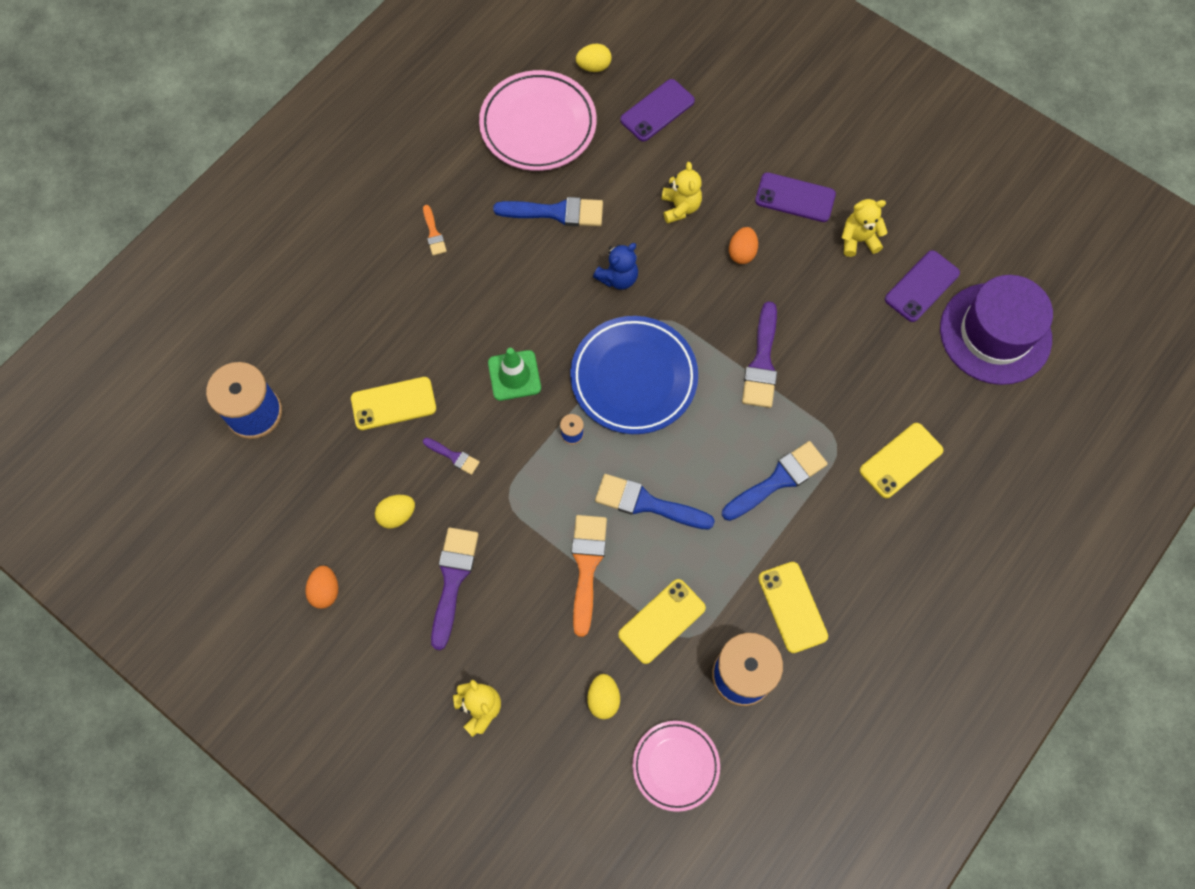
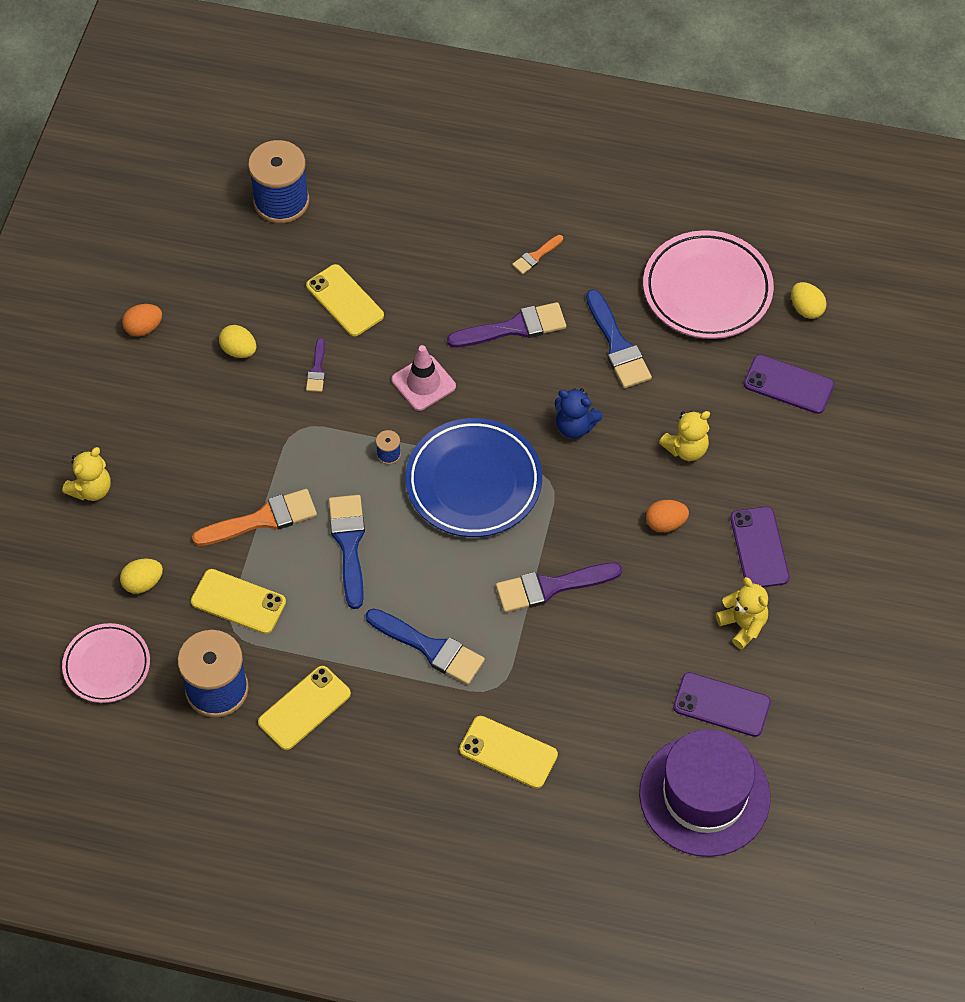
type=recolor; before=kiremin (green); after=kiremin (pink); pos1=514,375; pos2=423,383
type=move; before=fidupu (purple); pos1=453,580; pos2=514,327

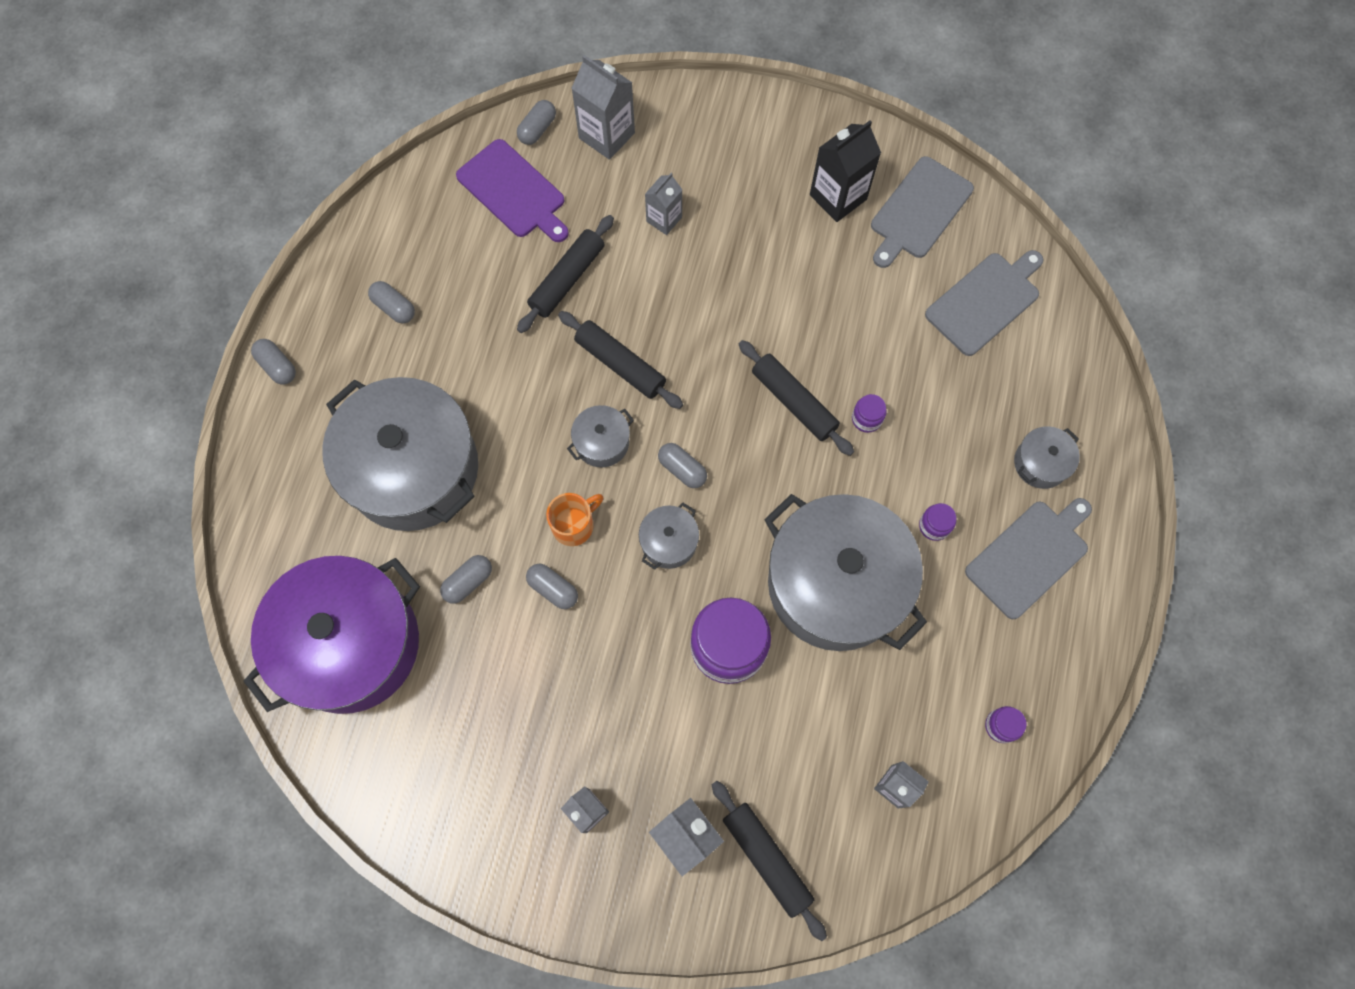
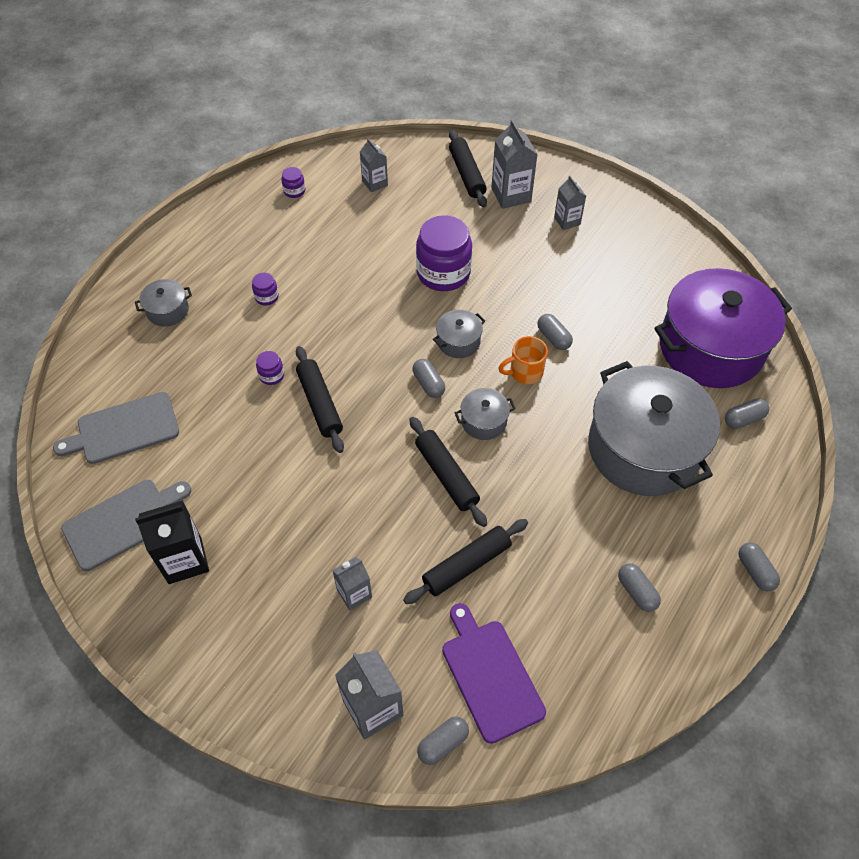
type=move; before=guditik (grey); pos1=468,582; pos2=743,419
type=delete; before=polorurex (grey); pos1=835,584
type=delete; before=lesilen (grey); pos1=1029,556

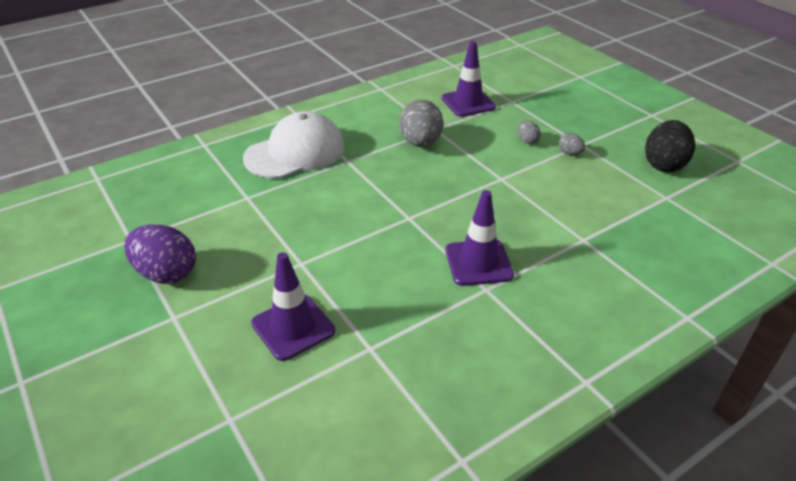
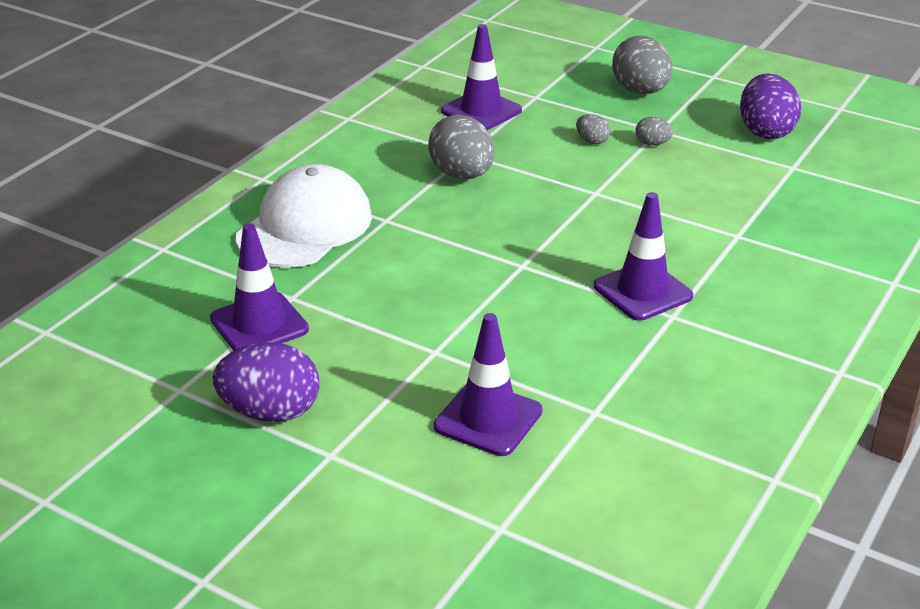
type=insert; after=kiremin (purple); pos2=259,324
type=insert; after=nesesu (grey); pos2=640,91
type=recolor; before=nesesu (black); after=nesesu (purple); pos1=664,164; pos2=765,131

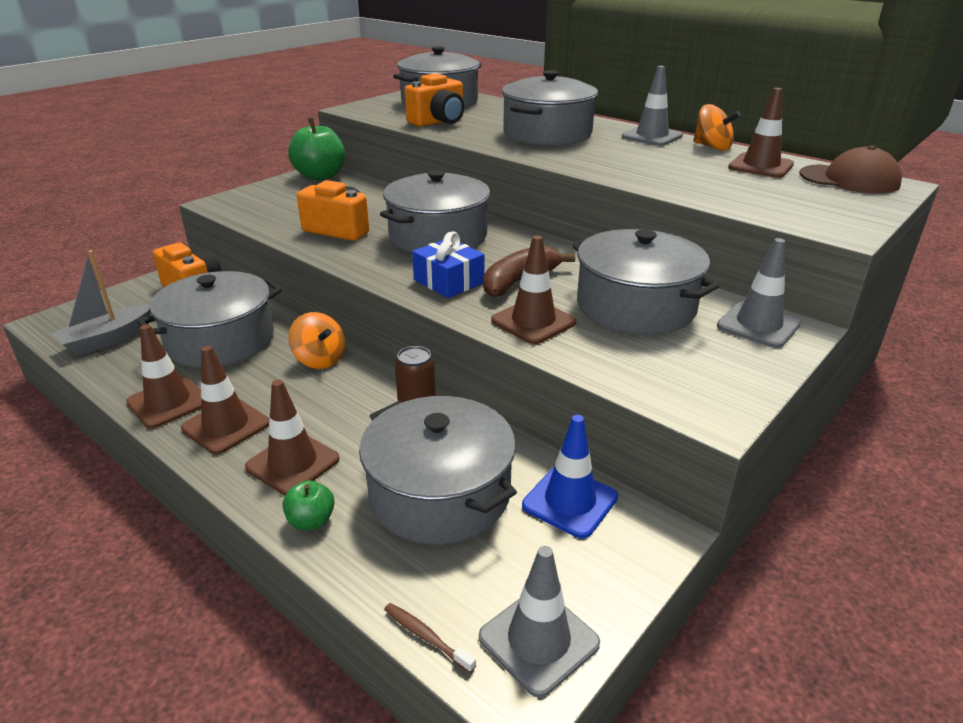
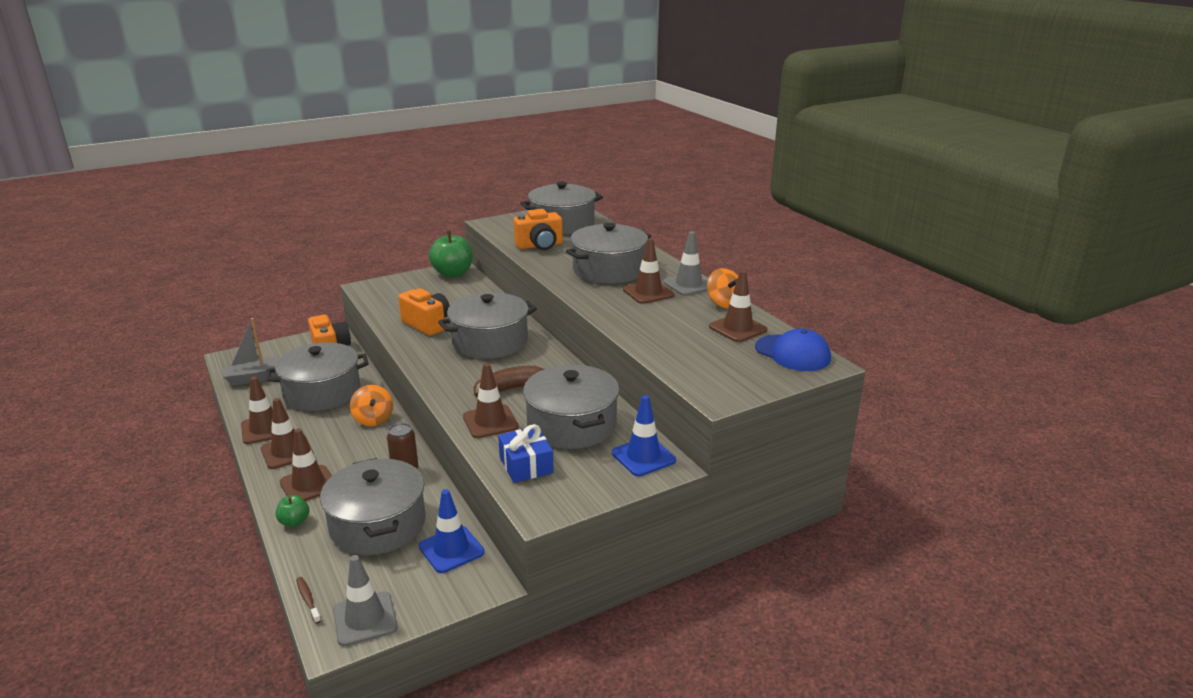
type=move; before=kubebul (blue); pos1=449,281; pos2=526,465
type=recolor; before=kiremin (grey); after=kiremin (blue); pos1=758,325; pos2=643,457
type=insert; after=kiremin (brown); pos2=648,292
type=recolor; before=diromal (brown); after=diromal (blue); pos1=849,179; pos2=792,353

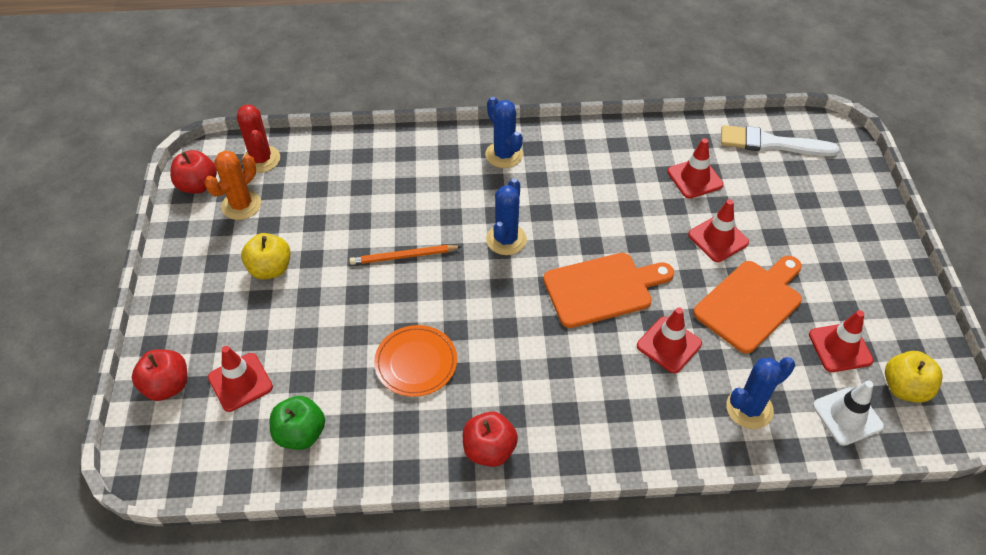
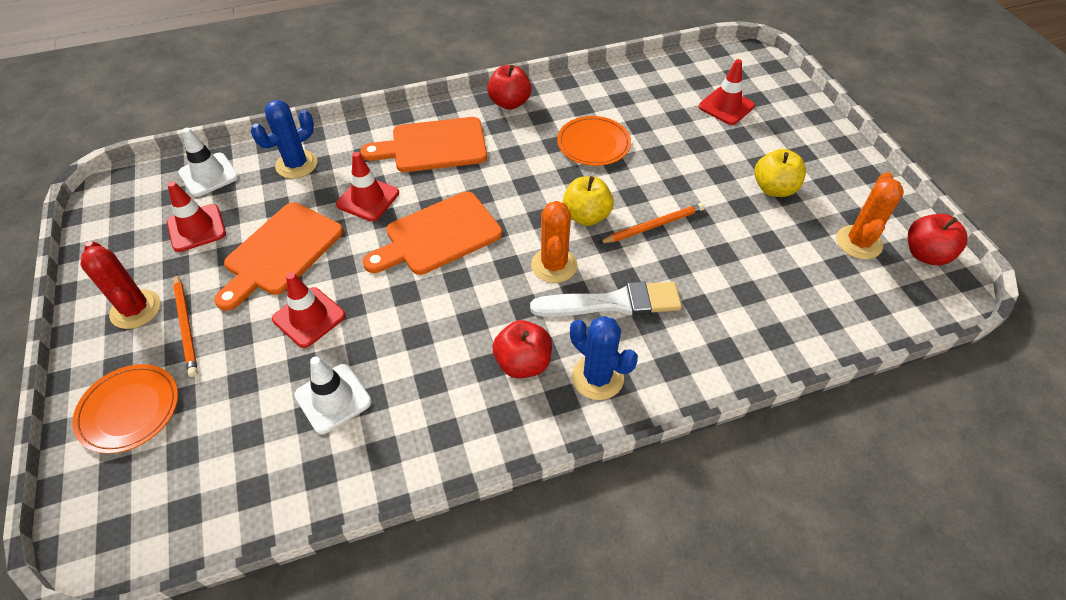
type=insert; after=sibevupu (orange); pos2=129,410
type=move; before=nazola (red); pos1=261,159; pos2=136,309
type=insert; after=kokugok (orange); pos2=186,326
type=recolor; before=kiremin (red); after=kiremin (white); pos1=694,178; pos2=333,398
type=insert; after=lesilen (orange); pos2=433,146
type=move; before=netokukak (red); pos1=167,386; pos2=523,363
type=move; before=fidupu (white); pos1=771,143; pos2=613,303
type=recolor; before=nazola (blue); after=nazola (orange); pos1=506,239; pos2=554,265
type=move; before=netokukak (yellow); pos1=904,388; pos2=586,216
type=delete; before=netokukak (green); pos1=300,434

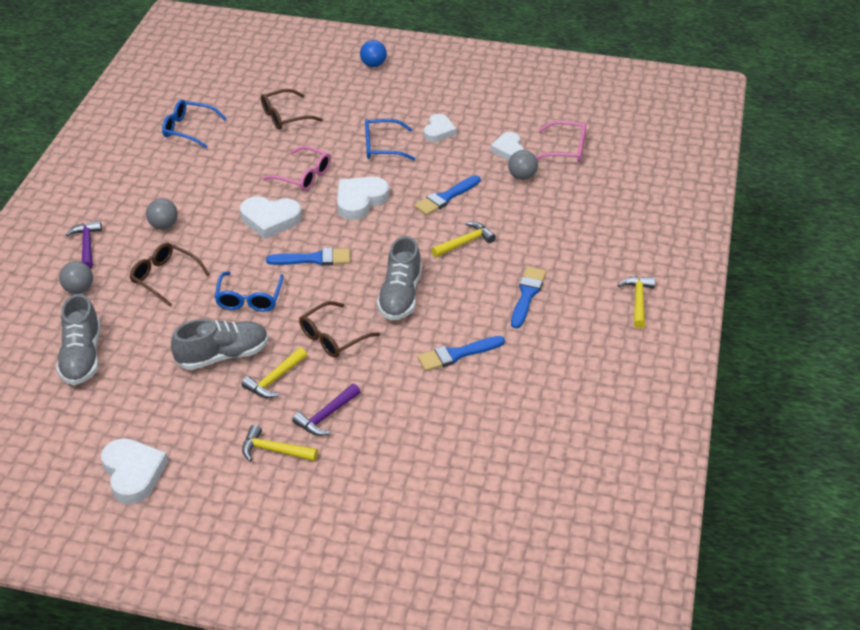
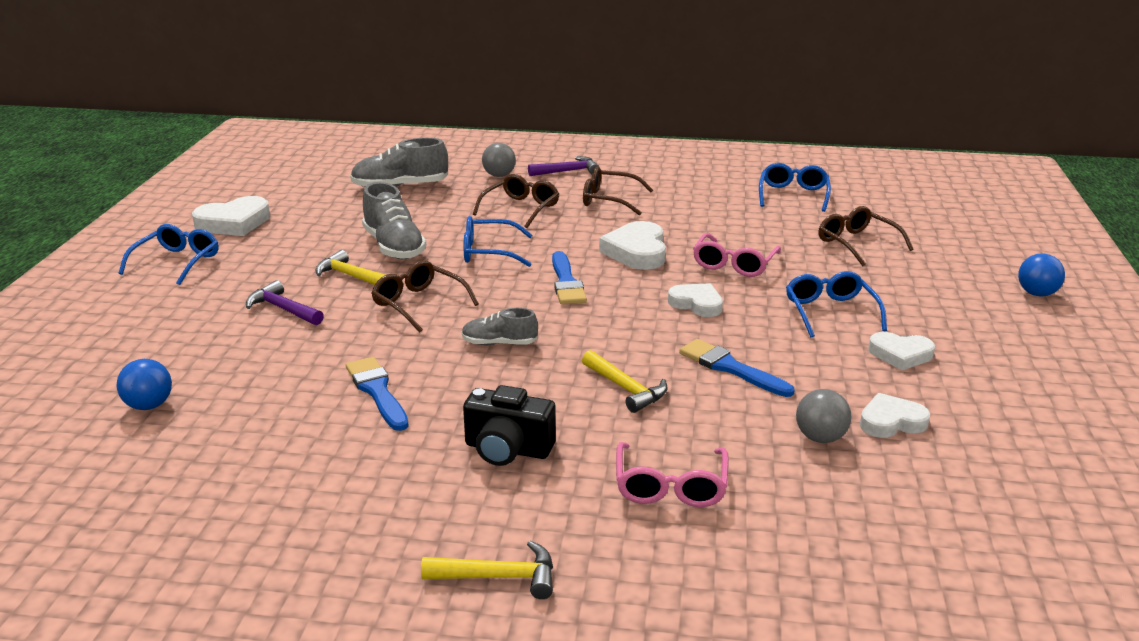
type=insert; after=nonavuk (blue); pos2=149,405
type=insert; after=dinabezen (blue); pos2=177,262
type=resize; before=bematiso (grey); pos1=400,296; pos2=499,343; scale=0.59
type=replace; before=fidupu (blue); after=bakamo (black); pos1=527,295; pos2=507,449
type=replace; before=nonavuk (grey); after=dinabezen (brown); pos1=164,225; pos2=609,200
type=move; before=dinabezen (pink); pos1=566,149; pos2=670,486
type=resize; before=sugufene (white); pos1=360,200; pos2=696,304; scale=0.66
type=delete; before=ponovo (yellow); pos1=274,450

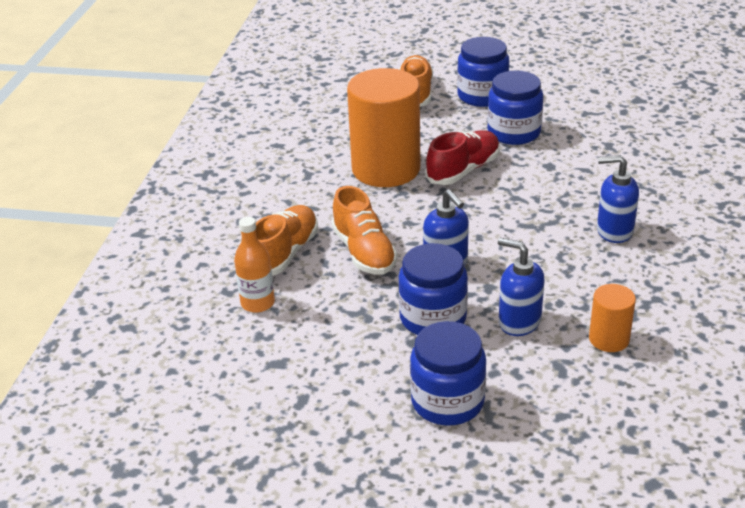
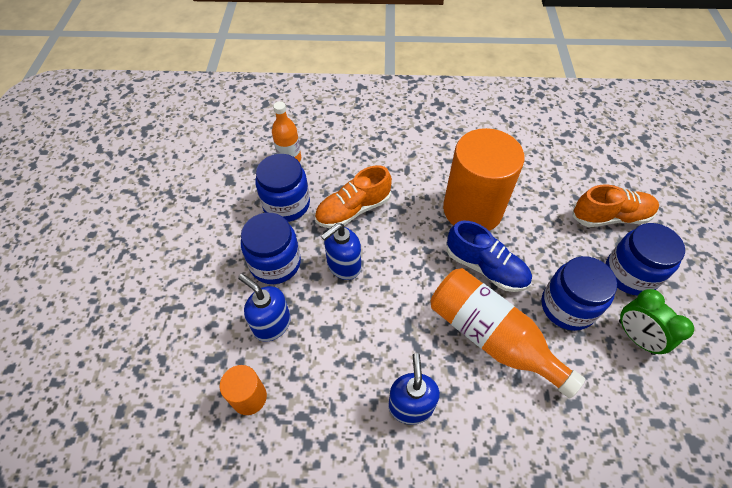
type=rotate; before=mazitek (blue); pos1=519,321; pos2=272,324; turn=-75
type=move; before=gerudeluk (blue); pos1=447,401; pos2=286,204
type=insert; after=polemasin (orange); pos2=491,337
type=recolor; before=bematiso (red); after=bematiso (blue); pos1=463,170; pos2=485,267
type=insert; after=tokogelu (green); pos2=636,337
type=delete; before=bematiso (orange); pos1=285,253

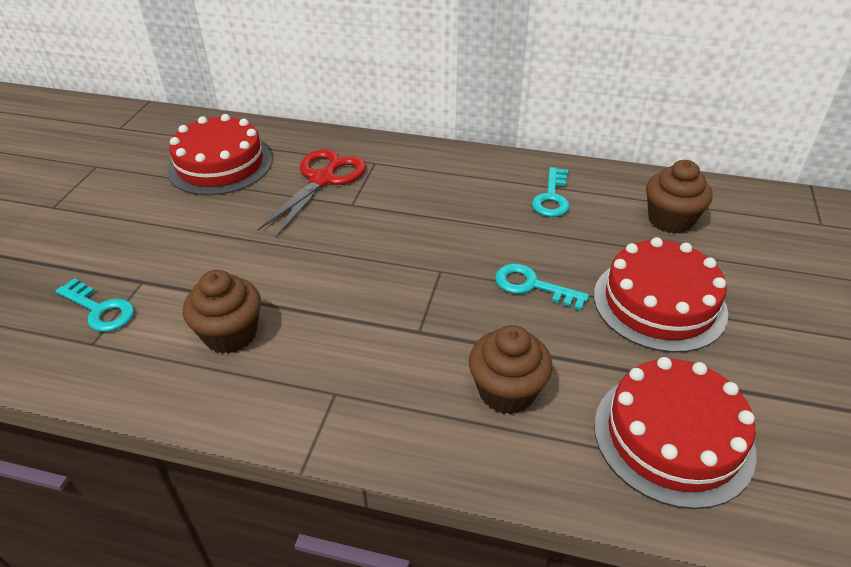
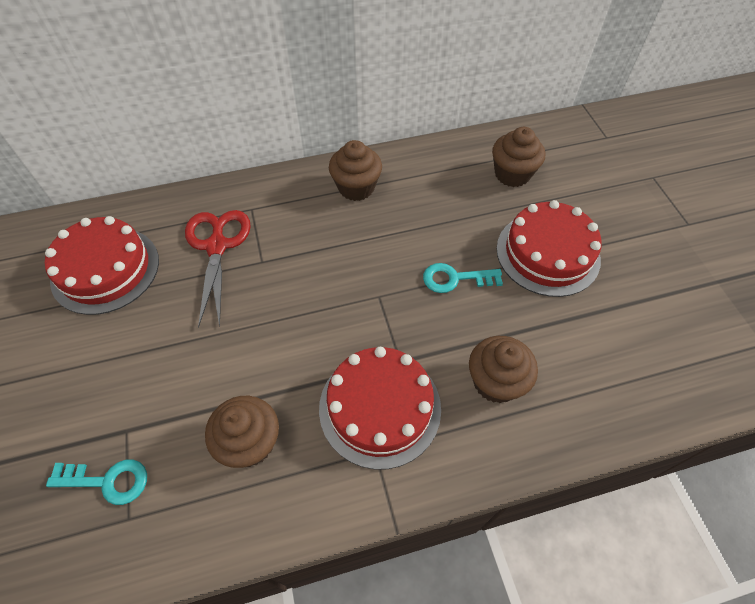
type=move; before=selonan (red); pos1=673,437; pos2=380,407
type=insert; after=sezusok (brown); pos2=356,187
type=delete; before=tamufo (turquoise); pos1=551,197

